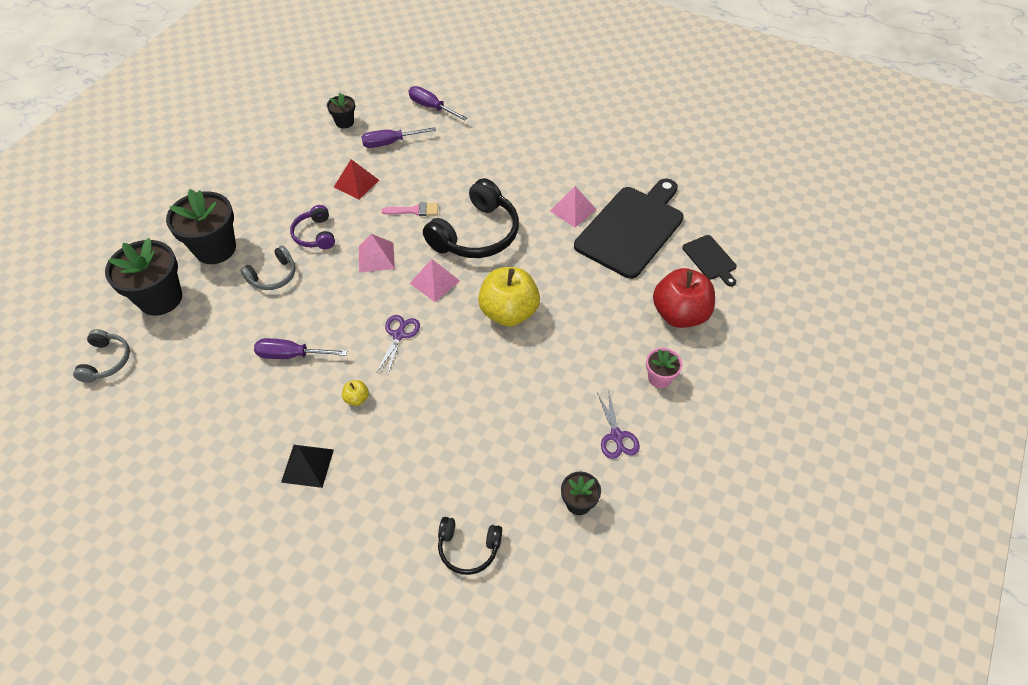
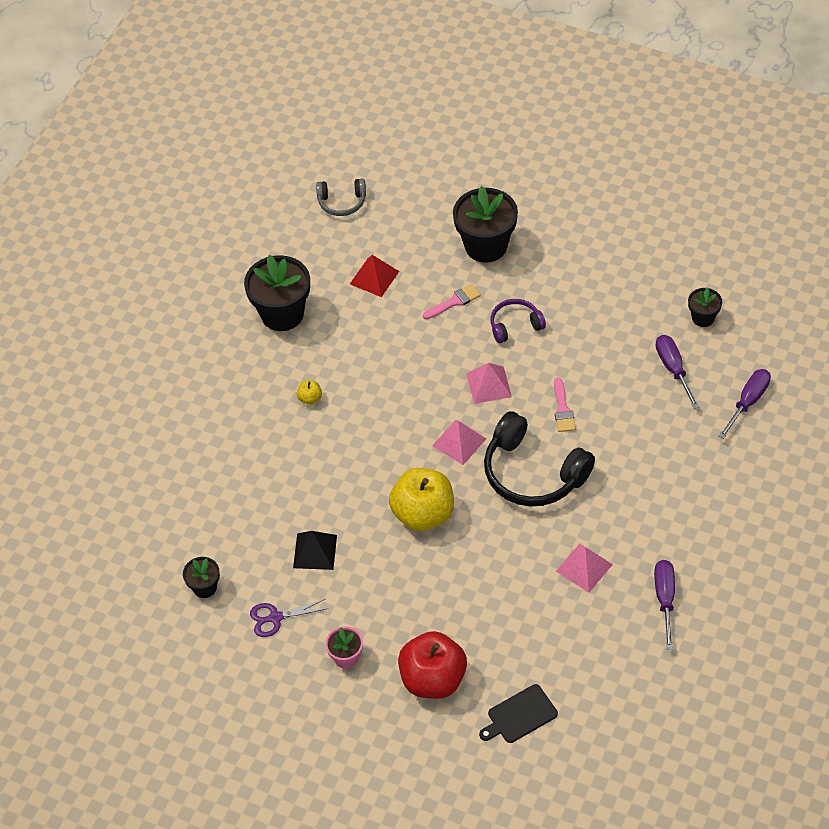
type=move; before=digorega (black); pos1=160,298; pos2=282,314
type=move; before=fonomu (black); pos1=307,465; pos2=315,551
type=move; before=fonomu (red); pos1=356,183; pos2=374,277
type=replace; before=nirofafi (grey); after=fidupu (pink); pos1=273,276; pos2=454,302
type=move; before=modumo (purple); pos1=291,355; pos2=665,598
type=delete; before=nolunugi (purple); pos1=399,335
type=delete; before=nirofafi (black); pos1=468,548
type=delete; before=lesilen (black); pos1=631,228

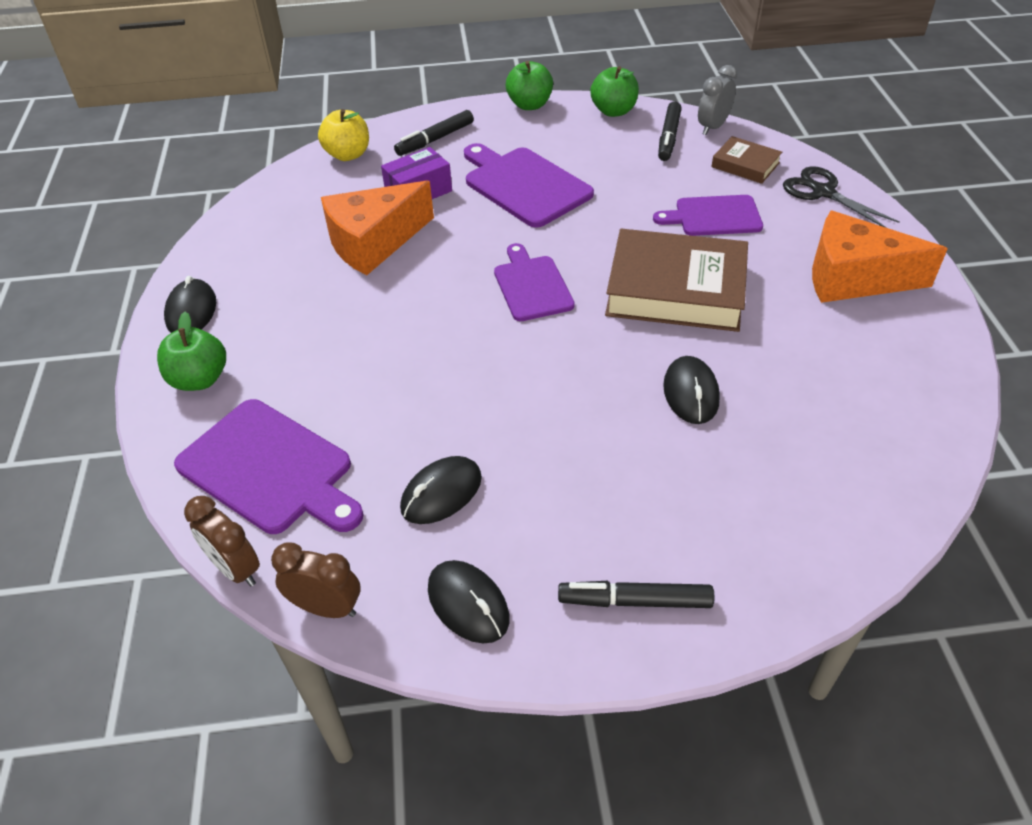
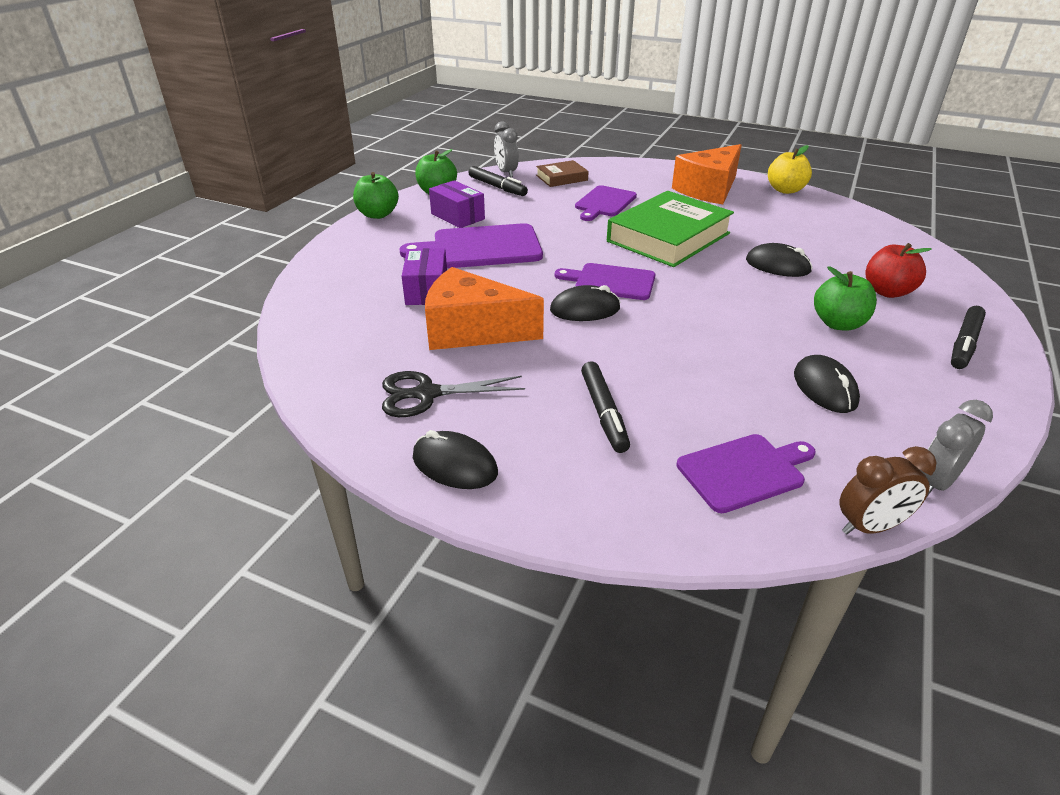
type=move; before=nolunugi (black); pos1=822,192; pos2=425,394
type=rotate; before=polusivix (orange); pos1=374,243; pos2=472,330; turn=105
type=insert; after=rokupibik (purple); pos2=457,216
type=move; before=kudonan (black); pos1=468,603; pos2=585,309
type=move; before=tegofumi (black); pos1=435,139; pos2=603,413
type=recolor; before=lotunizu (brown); after=lotunizu (green); pos1=676,289; pos2=668,237
type=resize; before=lesilen (purple); pos1=270,469; pos2=744,471; scale=0.66
type=move; before=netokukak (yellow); pos1=348,155; pos2=785,190
type=move; before=netokukak (green); pos1=200,379; pos2=838,324
type=insert; after=netokukak (red); pos2=887,292
type=recolor; before=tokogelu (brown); after=tokogelu (grey); pos1=326,607; pos2=935,482

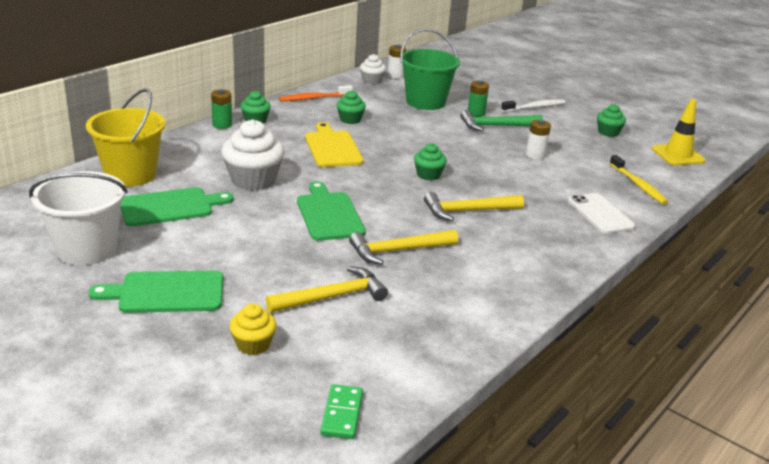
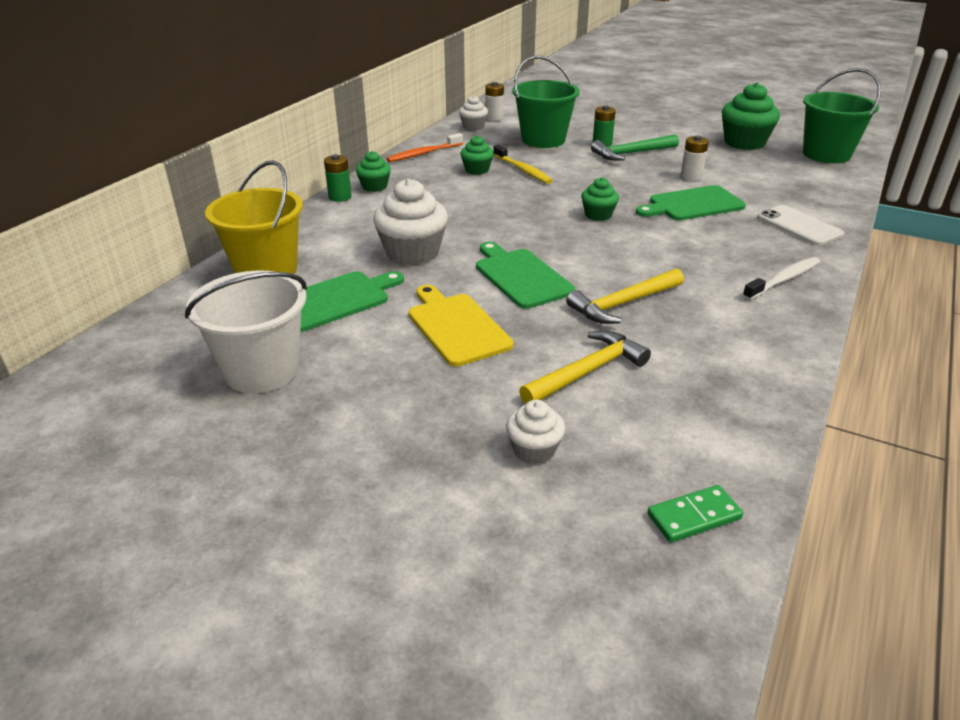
type=move; before=lesilen (yellow); pos1=332,147; pos2=456,326
type=move; before=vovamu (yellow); pos1=638,185; pos2=523,170
type=recolor; before=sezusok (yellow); after=sezusok (white); pos1=253,344; pos2=534,450
type=move; before=lesilen (green); pos1=166,292; pos2=692,204
type=rotate; before=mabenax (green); pos1=342,414; pos2=694,516; turn=75
type=resize; before=sezusok (green); pos1=608,132; pos2=744,143; scale=1.8
type=move; before=vovamu (white); pos1=534,107; pos2=783,279
type=replace; before=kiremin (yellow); after=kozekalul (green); pos1=678,155; pos2=826,154
type=delete; before=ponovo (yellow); pos1=468,211

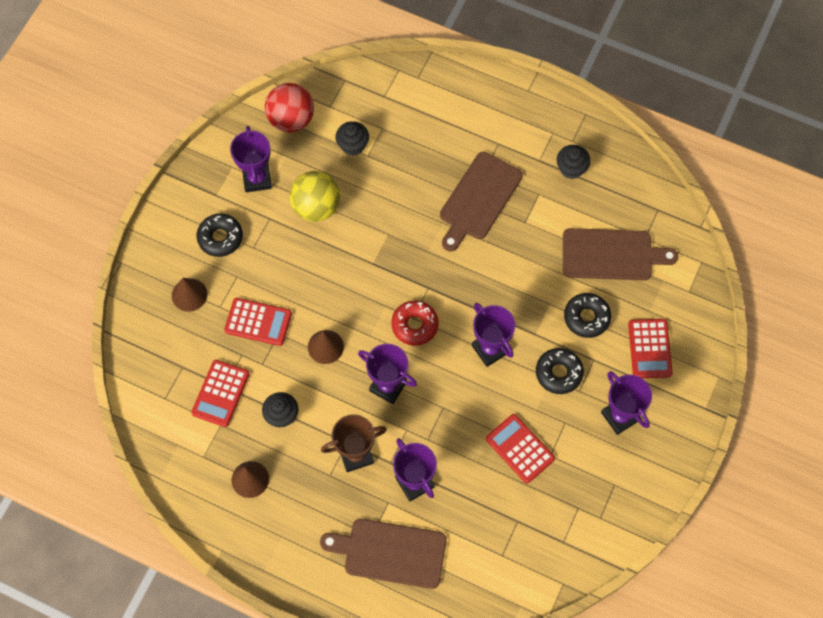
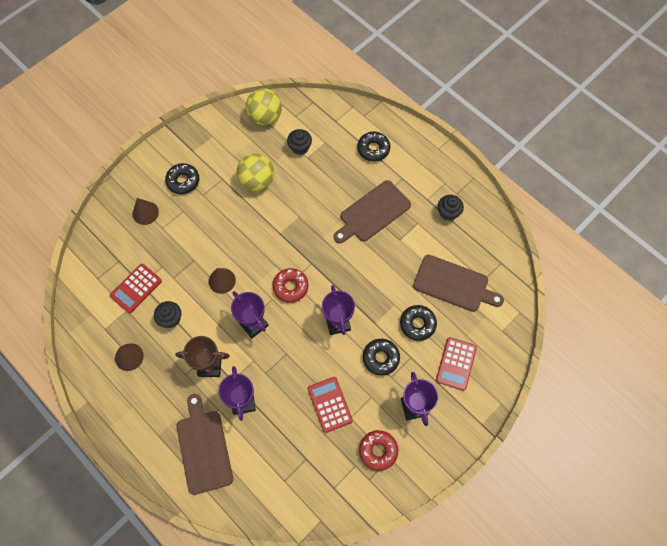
type=rotate; before=lesilen (brown); pos1=390,552; pos2=204,448; turn=45
type=recolor; before=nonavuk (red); after=nonavuk (yellow); pos1=291,119; pos2=265,117
type=insert; after=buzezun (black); pos2=373,149
type=insert; after=buzezun (red); pos2=378,451
type=delete; before=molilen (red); pos1=258,322
type=delete; before=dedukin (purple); pos1=257,179

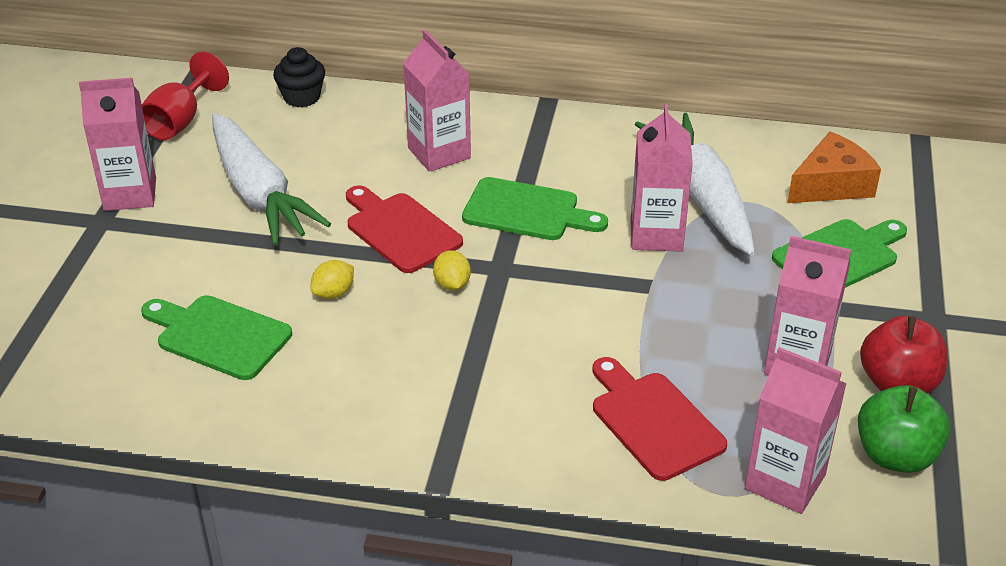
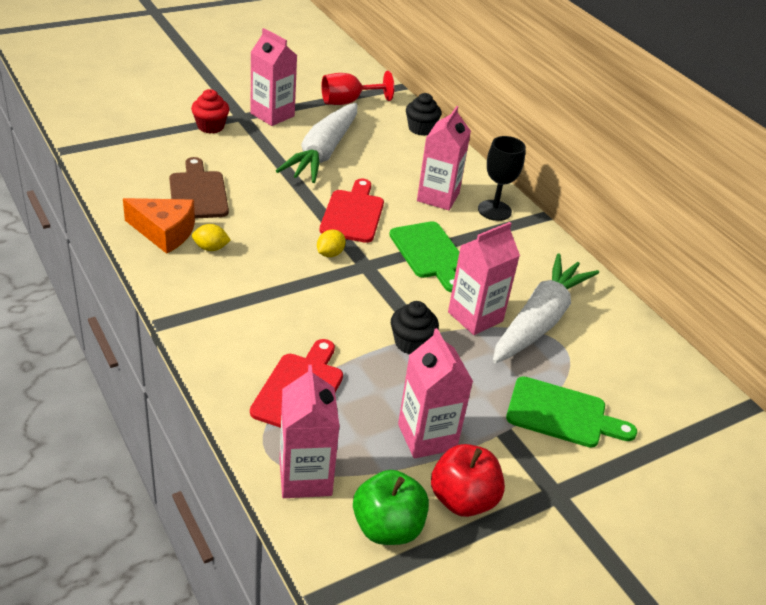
type=move; before=polusivix (orange); pos1=831,185; pos2=164,232
type=recolor; before=lesilen (green); after=lesilen (brown); pos1=218,336; pos2=197,193
type=insert; after=sezusok (red); pos2=210,126
type=move; before=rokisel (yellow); pos1=333,293; pos2=211,248
type=insert; after=sezusok (black); pos2=411,343
type=insert; after=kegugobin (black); pos2=494,210

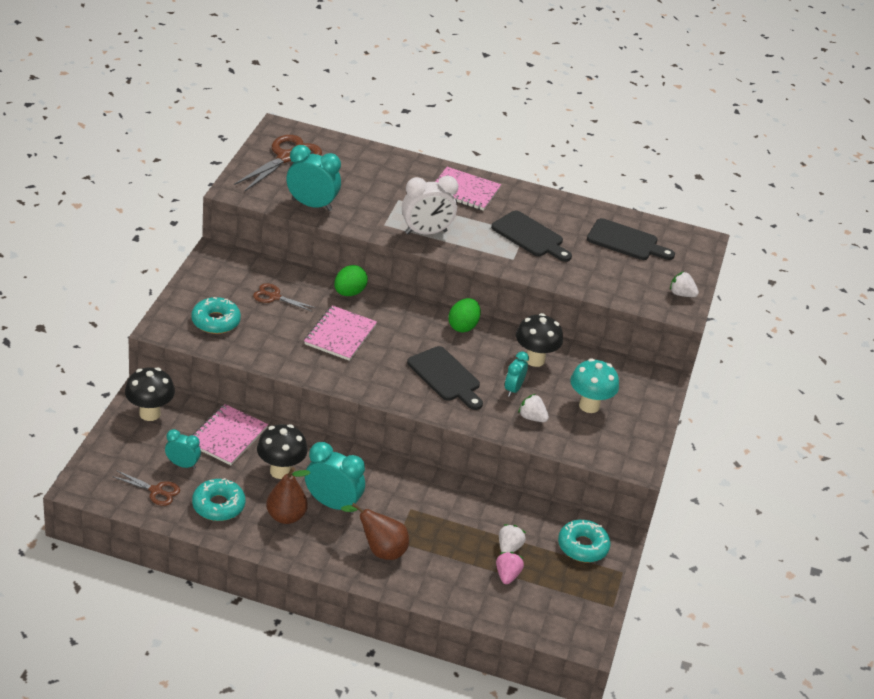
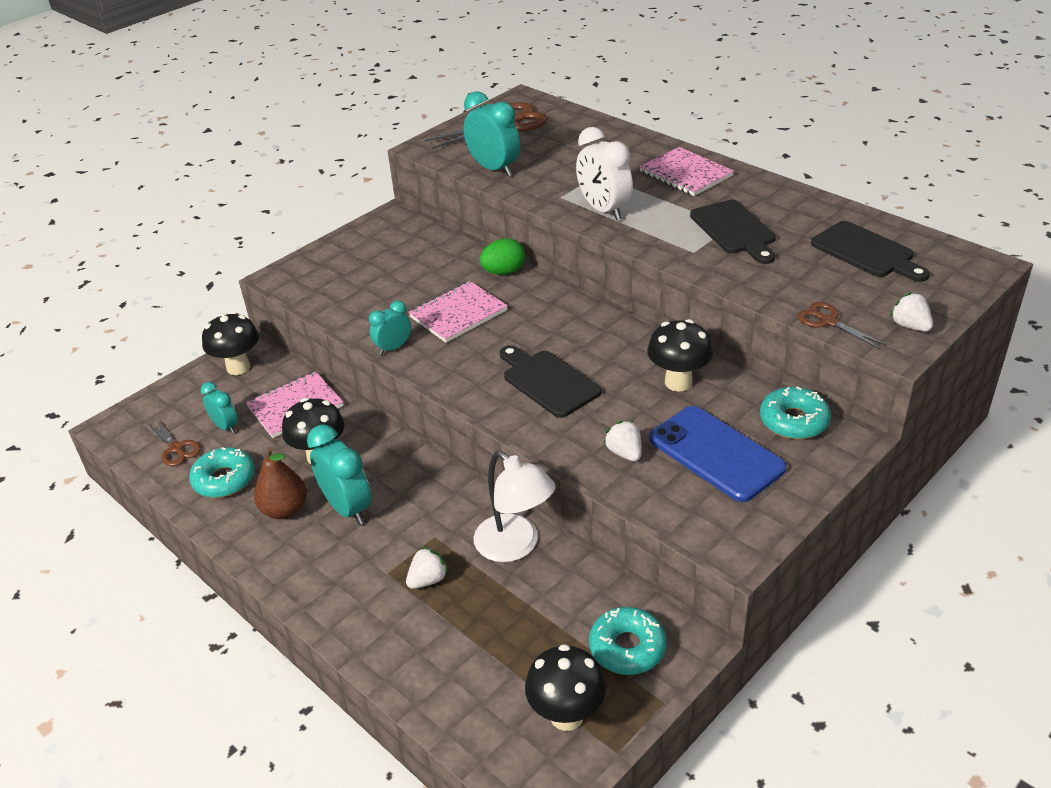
type=move; before=tokogelu (turquoise); pos1=513,389; pos2=393,348
type=move; before=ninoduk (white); pos1=509,548; pos2=428,580
type=insert; after=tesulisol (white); pos2=515,546
type=rotate; before=lesilen (black); pos1=446,377; pos2=548,381; turn=150
type=insert; after=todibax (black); pos2=567,715
type=rotate; before=tokogelu (white); pos1=426,232; pos2=604,210; turn=45
type=replace; before=todibax (turquoise); after=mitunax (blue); pos1=589,406; pos2=716,454
type=move; before=buzezun (turquoise); pos1=215,321; pos2=793,421
type=move; before=nolunugi (brown); pos1=274,297; pos2=828,321
type=delete; before=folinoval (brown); pos1=380,550
type=delete; before=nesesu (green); pos1=463,326
type=delete; before=ninoduk (pink); pos1=507,575

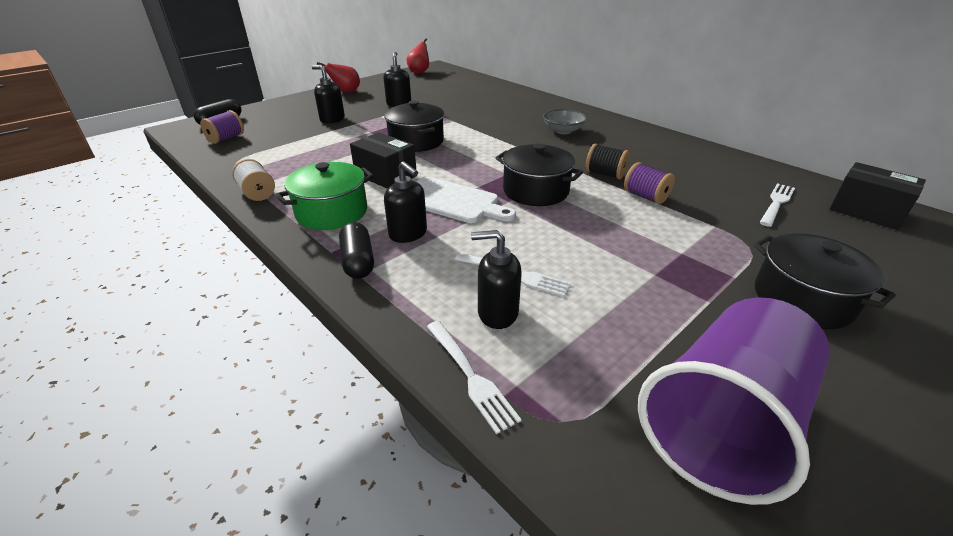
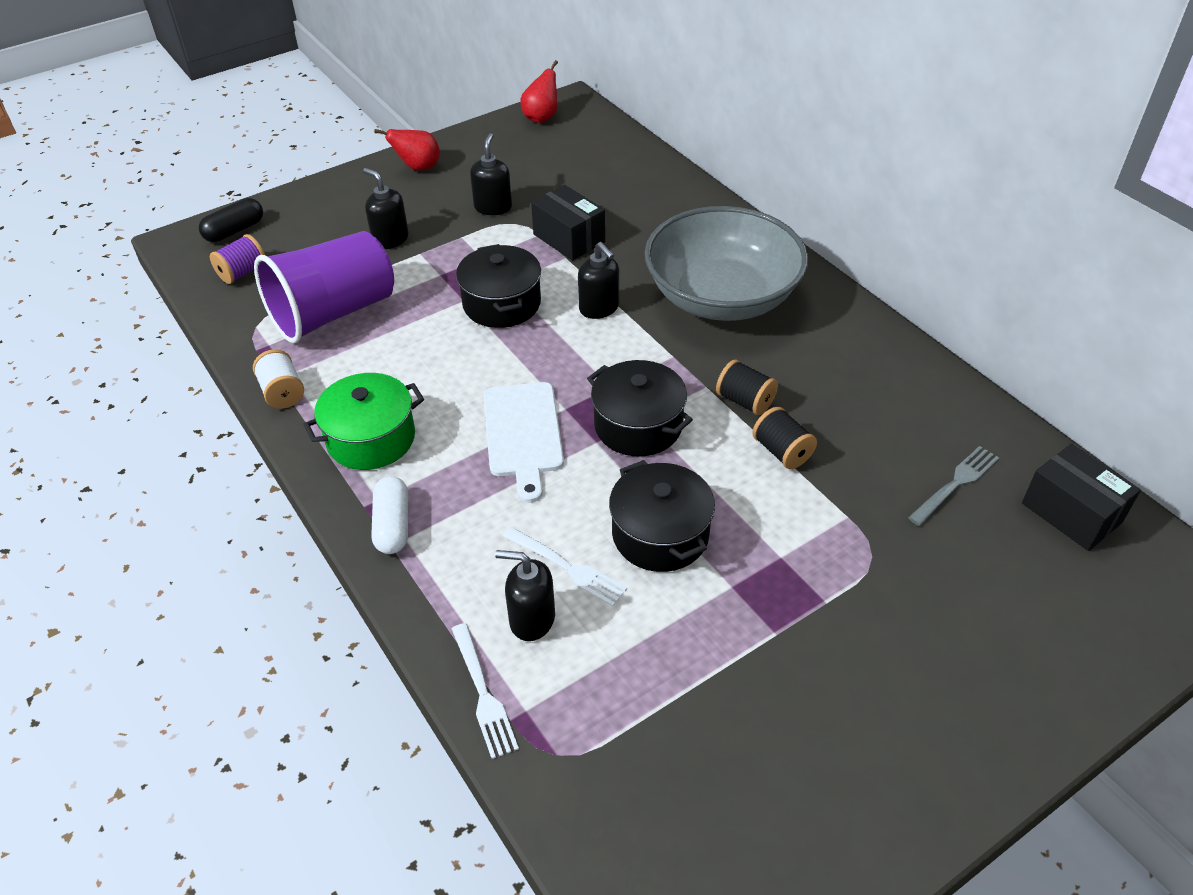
type=move; before=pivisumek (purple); pos1=723,423; pos2=333,313
type=recolor; before=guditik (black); after=guditik (white); pos1=358,261; pos2=392,525
type=rotate; before=lesilen (white); pos1=451,201; pos2=523,434; turn=45
type=move; before=rokupibik (black); pos1=385,175; pos2=569,238
type=move; before=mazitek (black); pos1=408,234; pos2=599,308
type=move; before=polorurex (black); pos1=802,299; pos2=660,534
type=resize; before=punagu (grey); pos1=563,131; pos2=722,297; scale=2.47
type=recolor; before=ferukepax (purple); after=ferukepax (black); pos1=645,196; pos2=782,451
type=recolor; before=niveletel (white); after=niveletel (grey); pos1=776,203; pos2=955,484

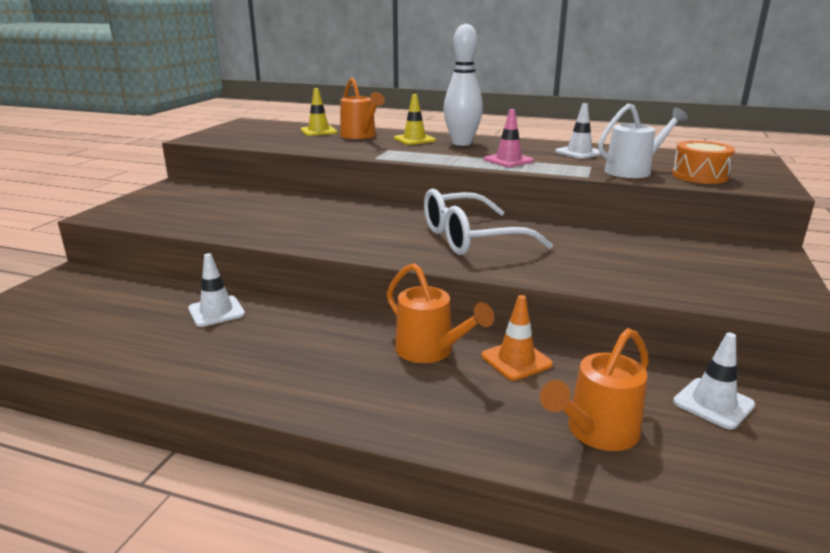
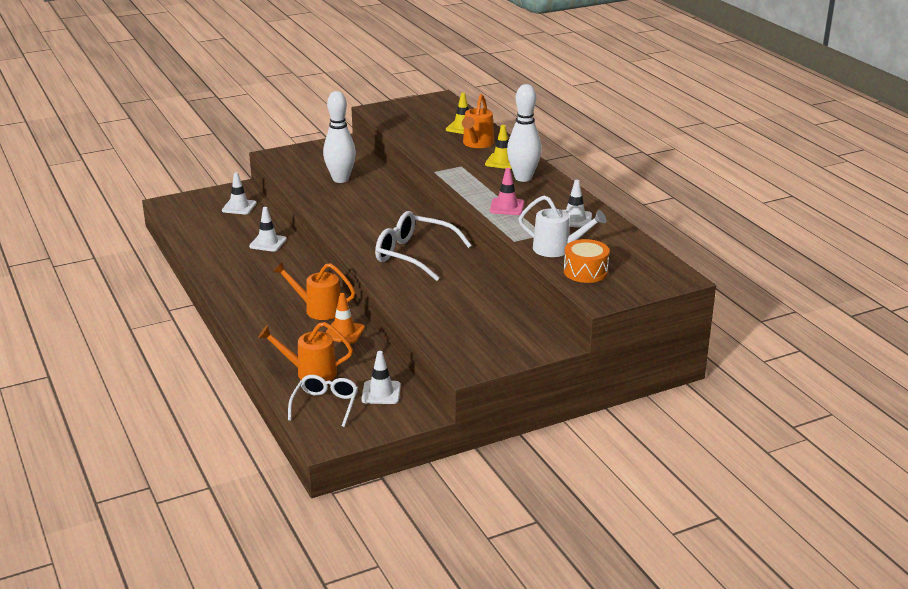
type=insert; after=kiremin (white); pos2=239,207
type=rotate; before=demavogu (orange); pos1=431,351; pos2=318,309; turn=105
type=insert; after=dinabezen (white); pos2=325,405
type=insert; after=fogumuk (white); pos2=340,179

